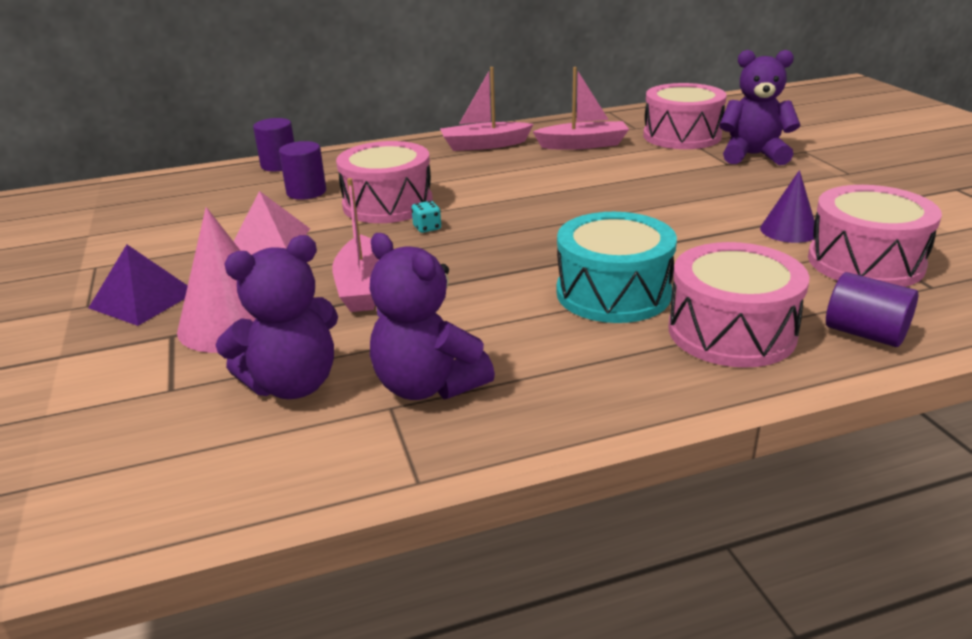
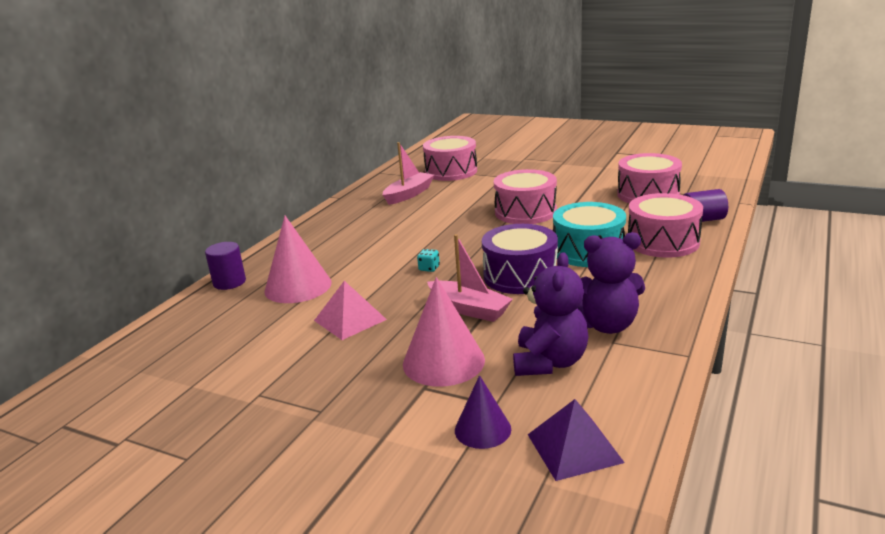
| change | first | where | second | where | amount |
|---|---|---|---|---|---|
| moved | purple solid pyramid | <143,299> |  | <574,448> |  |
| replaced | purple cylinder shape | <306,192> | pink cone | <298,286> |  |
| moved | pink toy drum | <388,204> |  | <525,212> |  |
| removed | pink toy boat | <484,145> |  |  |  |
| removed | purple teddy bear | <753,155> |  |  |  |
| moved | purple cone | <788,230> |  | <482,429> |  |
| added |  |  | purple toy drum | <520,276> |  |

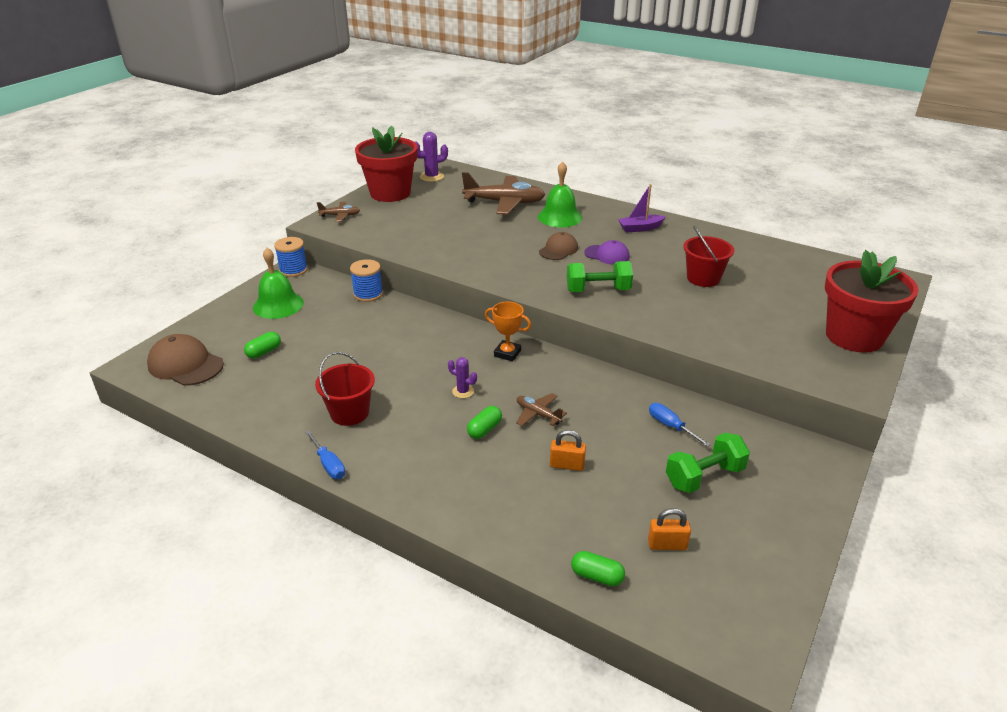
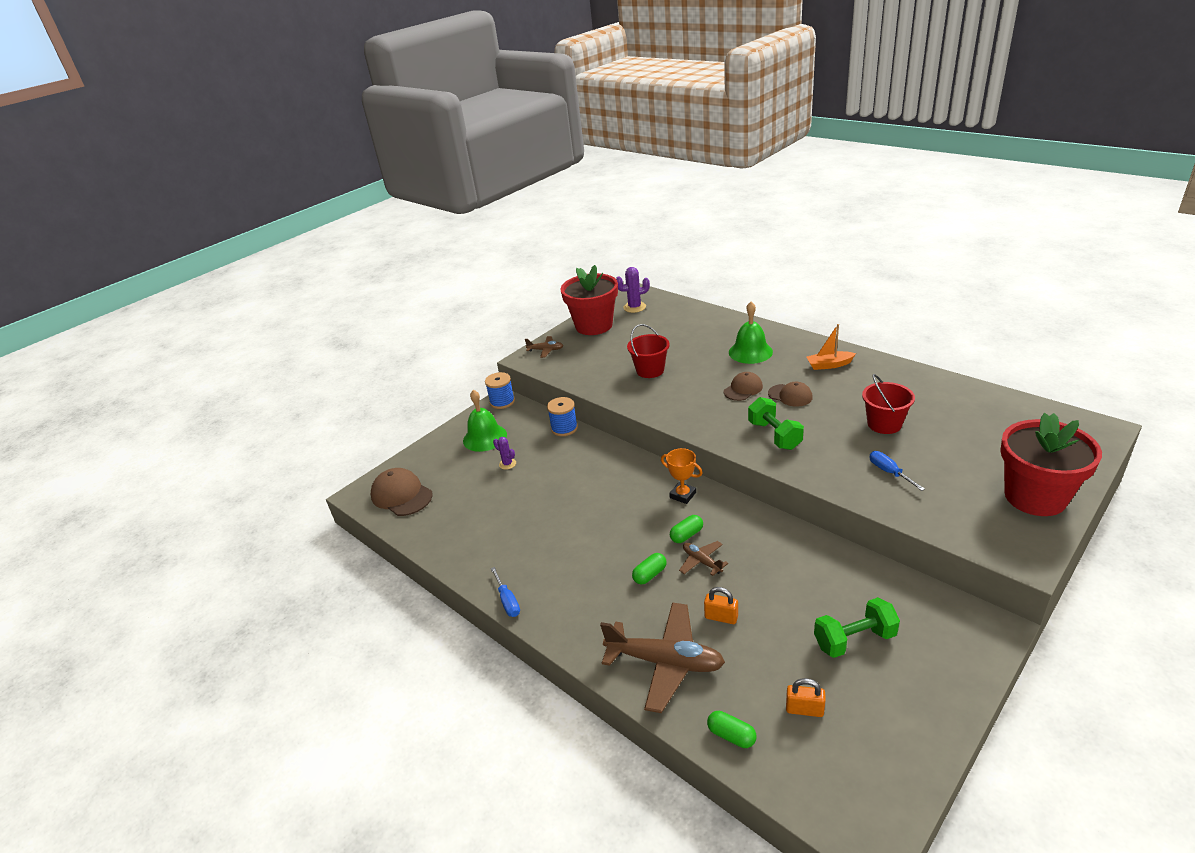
| change | first | where | second | where | amount |
|---|---|---|---|---|---|
| moved | emerald pill | <264,352> |  | <686,535> |  |
| moved | red sand bucket | <349,413> |  | <650,370> |  |
| moved | purple saguaro cactus | <463,391> |  | <507,464> |  |
| moved | russet plane | <504,203> |  | <665,662> |  |
| turned | emerald free weight | <598,290> |  | <774,435> | 60 degrees clockwise |
| recoloured | purple cap | <607,255> | russet cap | <790,395> |  |
| recoloured | purple toy boat | <640,228> | orange-coloured toy boat | <829,365> |  |
| moved | blue flat screwdriver | <670,426> |  | <889,472> |  |

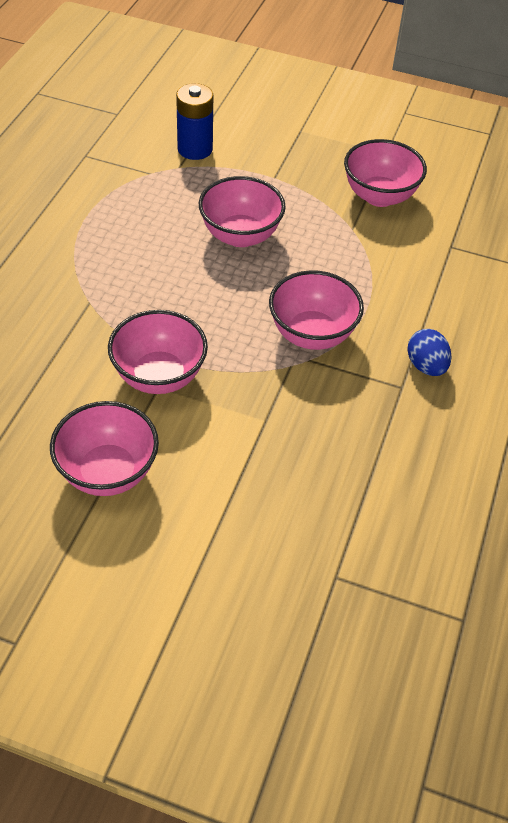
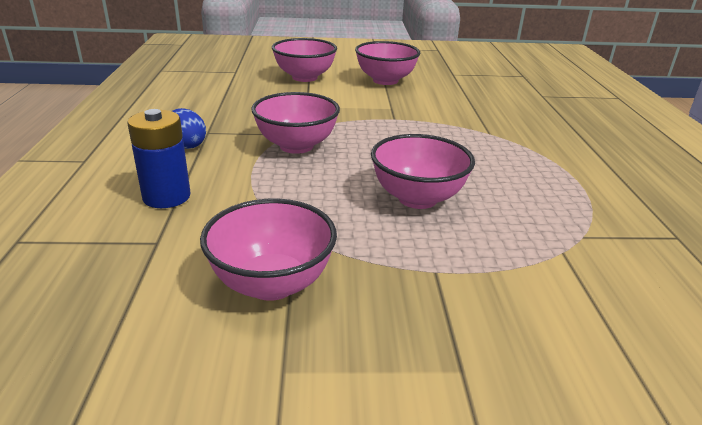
| change | first | where | second | where | amount |
|---|---|---|---|---|---|
| moved | pink serving bowl | <159,376> |  | <304,77> |  |
| moved | blue AA battery | <195,149> |  | <166,197> |  |

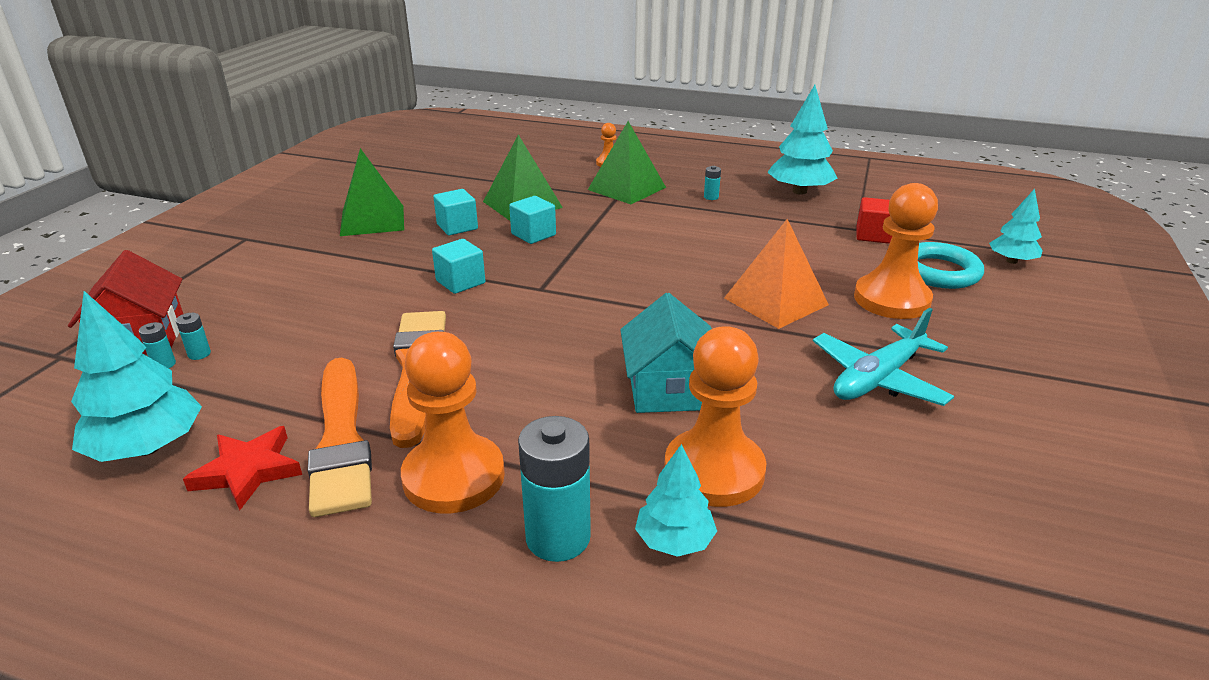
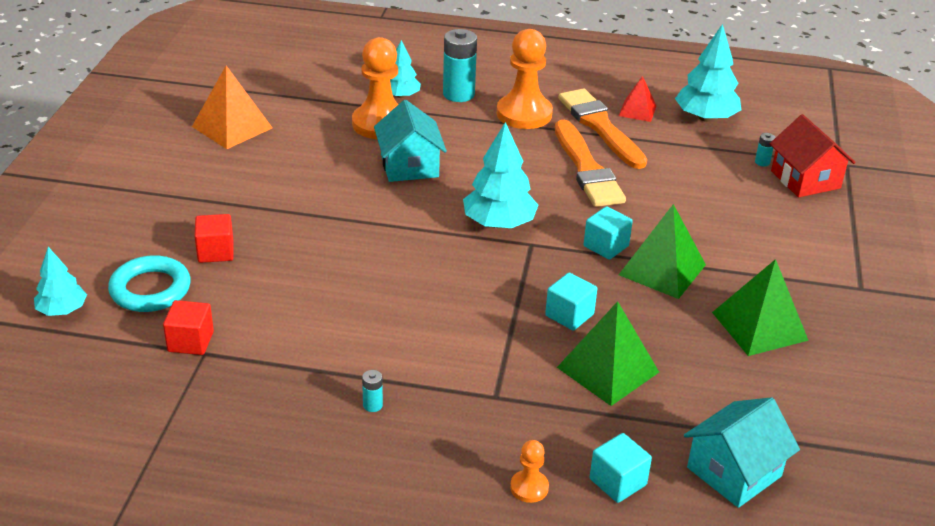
| change | first | where | second | where | amount |
|---|---|---|---|---|---|
| removed | aqua AA battery | <199,354> |  |  |  |
| replaced | red five-pointed star | <248,471> | red solid pyramid | <637,111> |  |
| moved | aqua cube | <457,227> |  | <618,482> |  |
| moved | emerald solid pyramid | <626,188> |  | <662,269> |  |
| moved | orange-coloured solid pyramid | <776,301> |  | <232,127> |  |
| moved | aqua fir tree | <799,191> |  | <499,223> |  |
| removed | aqua plane | <877,379> |  |  |  |
| replaced | orange-coloured chess pawn | <891,299> | red cube | <215,252> |  |
| added |  |  | aqua house | <734,472> |  |

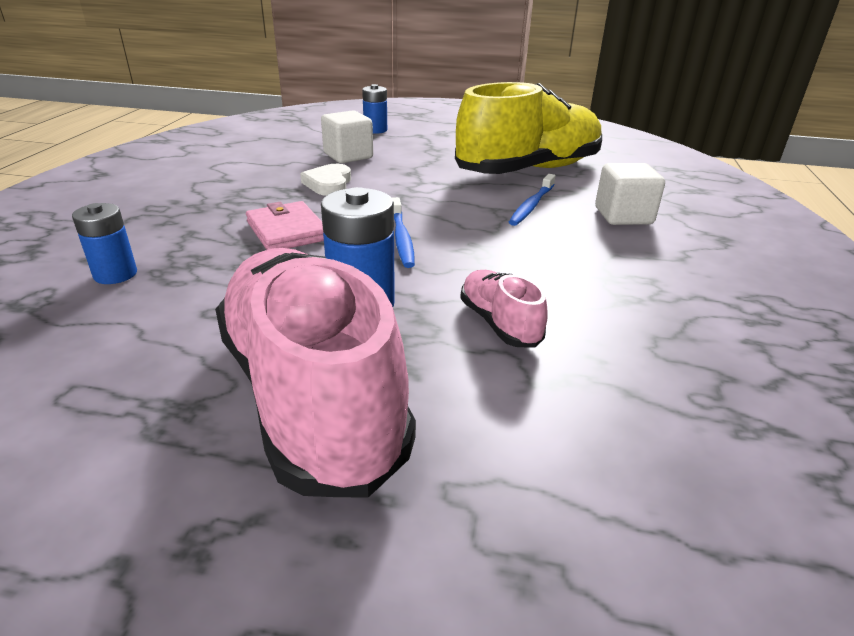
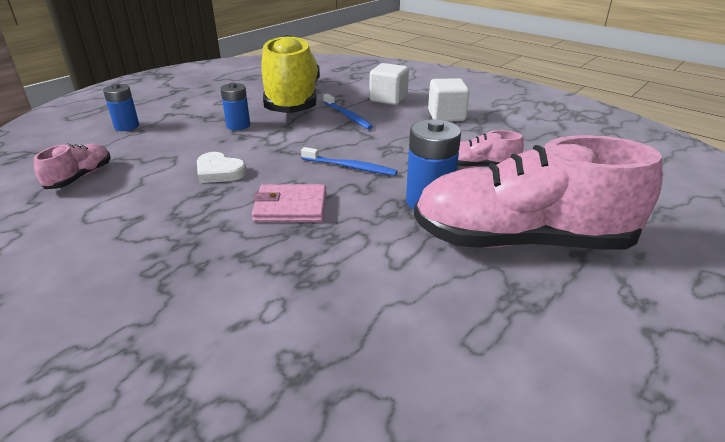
| change | first | where | second | where | amount |
|---|---|---|---|---|---|
| moved | blue AA battery | <115,274> |  | <238,125> |  |
| moved | white cube | <348,156> |  | <446,116> |  |
| added |  |  | pink lace-up shoe | <80,177> |  |

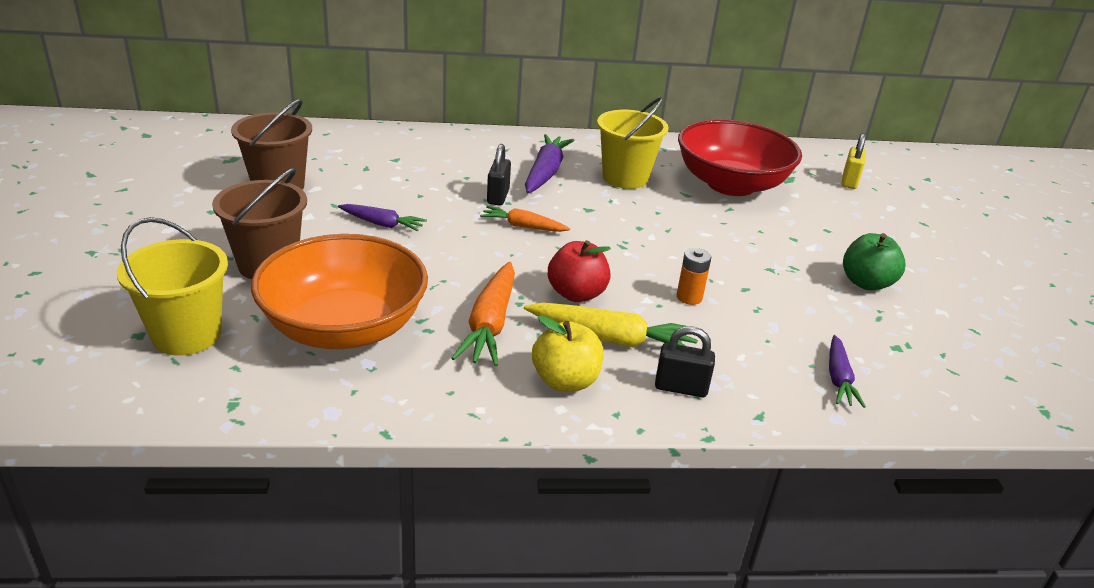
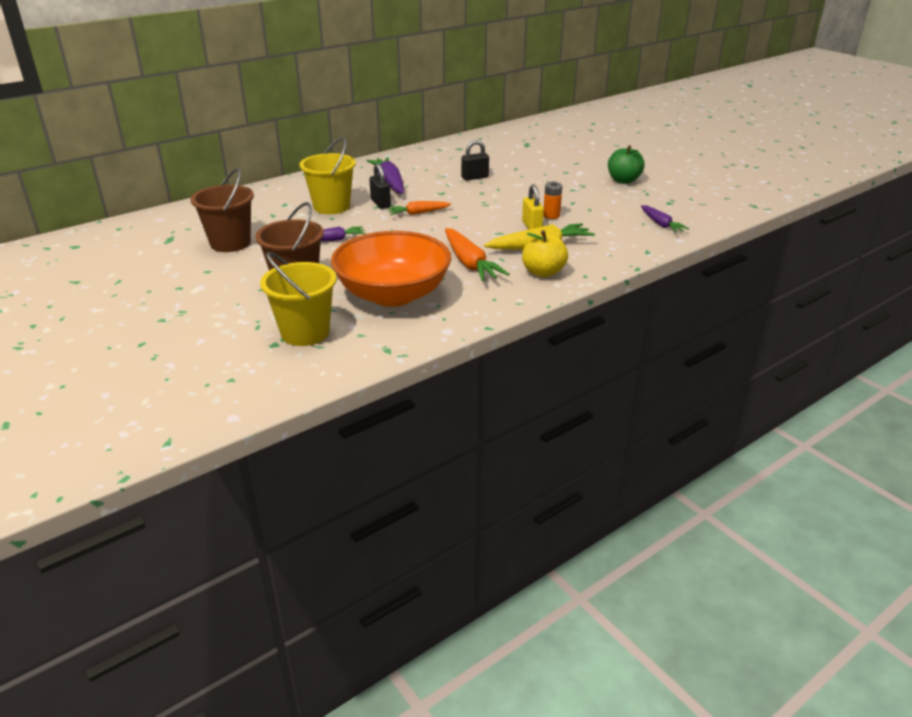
| change | first | where | second | where | amount |
|---|---|---|---|---|---|
| removed | red apple | <576,294> |  |  |  |
| moved | golden sand bucket | <625,178> |  | <332,207> |  |
| moved | jet-black small lock | <680,388> |  | <475,177> |  |
| removed | red serving bowl | <731,184> |  |  |  |
| moved | golden small lock | <849,181> |  | <532,226> |  |

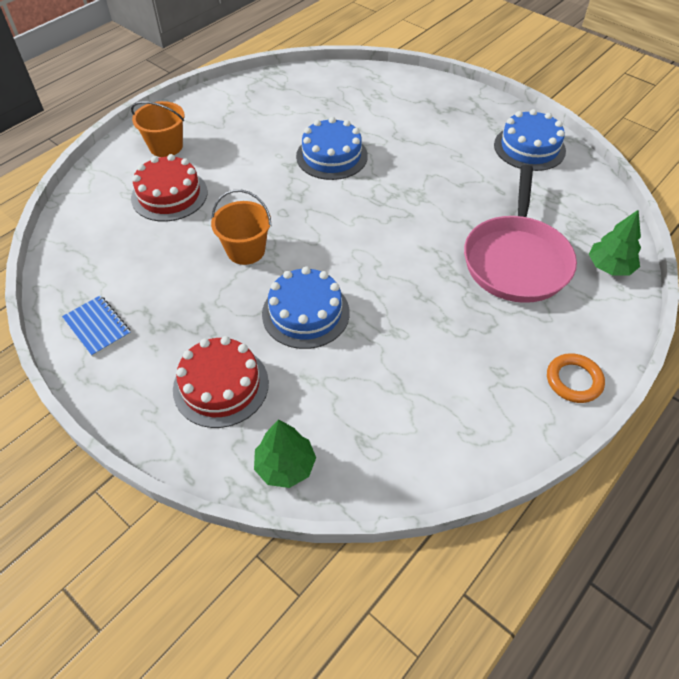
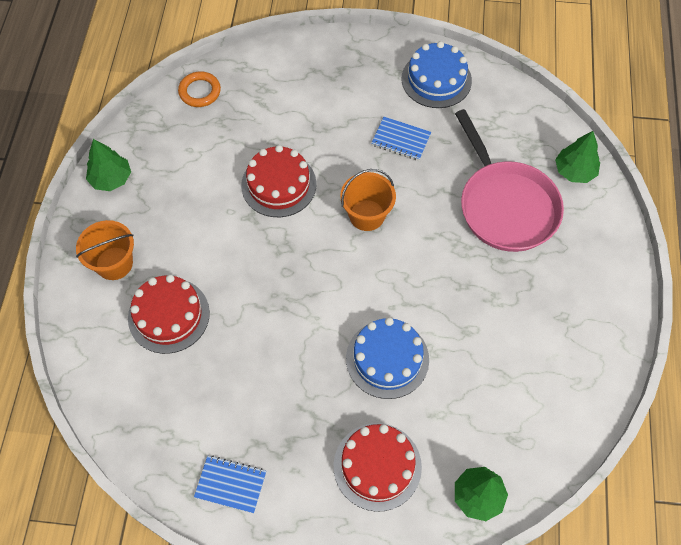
| change | first | where | second | where | amount |
|---|---|---|---|---|---|
| moved | orange-coloured sand bucket | <246,250> |  | <367,215> |  |
| recoloured | blue layer cake | <331,156> | red layer cake | <279,184> |  |
| moved | orange-coloured ring | <574,380> |  | <200,91> |  |
| added |  |  | emerald fir tree | <111,179> |  |
| added |  |  | blue notepad | <401,140> |  |

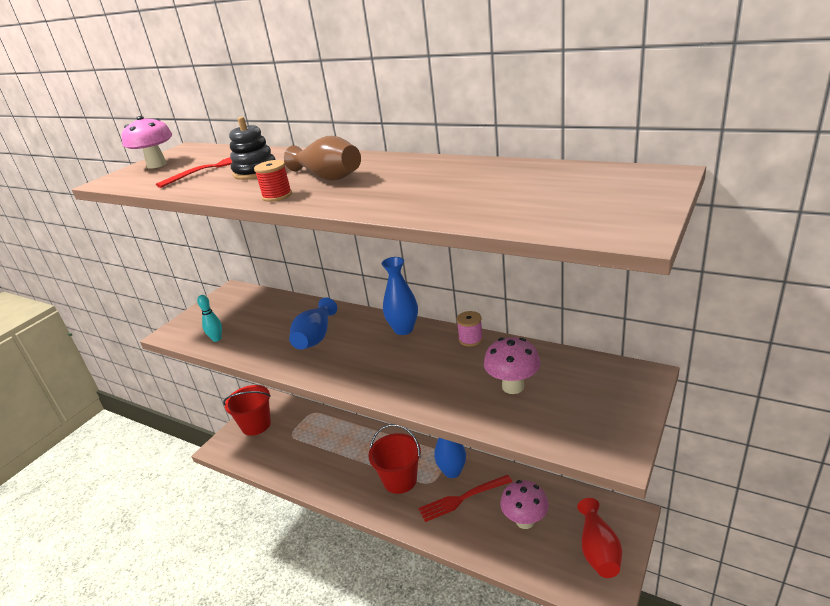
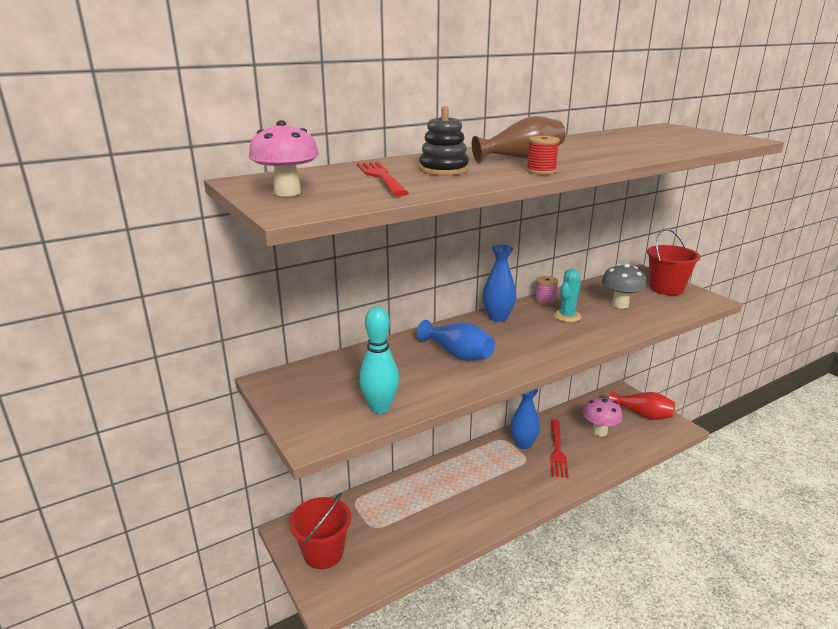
| change | first | where | second | where | amount |
|---|---|---|---|---|---|
| resized | aqua tenpin | <217,339> |  | <380,408> | x1.66 |
| moved | red sand bucket | <400,480> |  | <666,288> |  |
| recoloured | pink toadstool | <513,386> | ash-grey toadstool | <620,304> |  |
| added |  |  | aqua saguaro cactus | <567,316> |  |

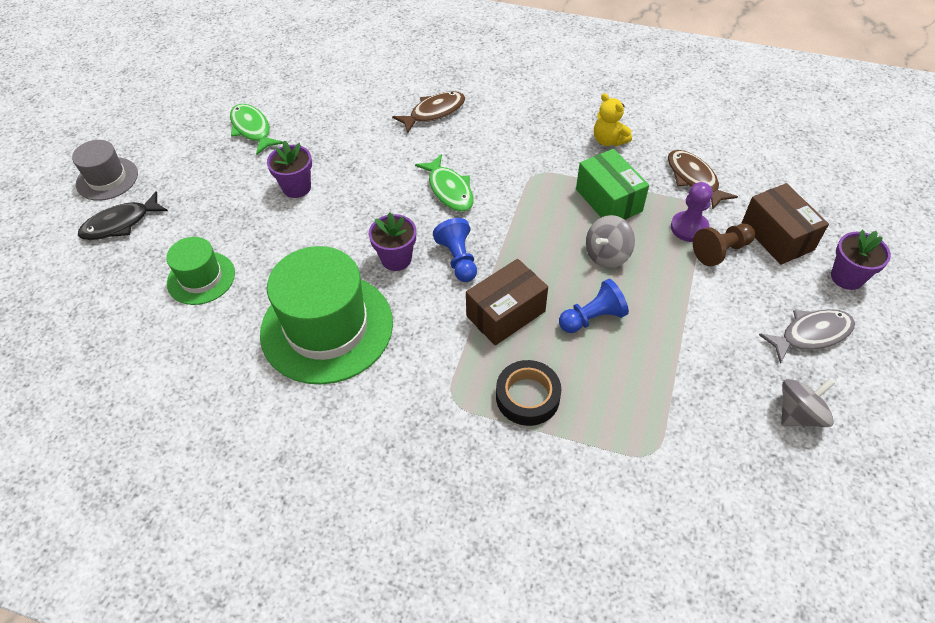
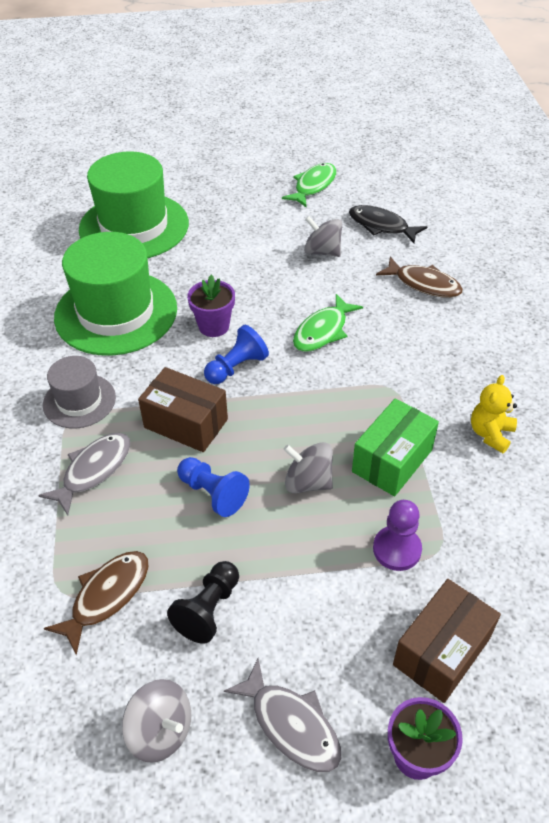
| change | first | where | second | where | amount |
|---|---|---|---|---|---|
| moved | ash-grey top hat | <107,179> |  | <79,401> |  |
| moved | jet-black fish | <120,223> |  | <381,226> |  |
| resized | emerald top hat | <201,278> |  | <134,226> | x1.87 |
| removed | purple potted plant | <296,187> |  |  |  |
| replaced | jet-black roll of tape | <527,397> | ash-grey fish | <94,470> |  |
| moved | russet fish | <694,179> |  | <107,596> |  |
| removed | russet chess pawn | <721,251> |  |  |  |
| added |  |  | jet-black chess pawn | <208,609> |  |
| added |  |  | ash-grey whirligig | <322,251> |  |

